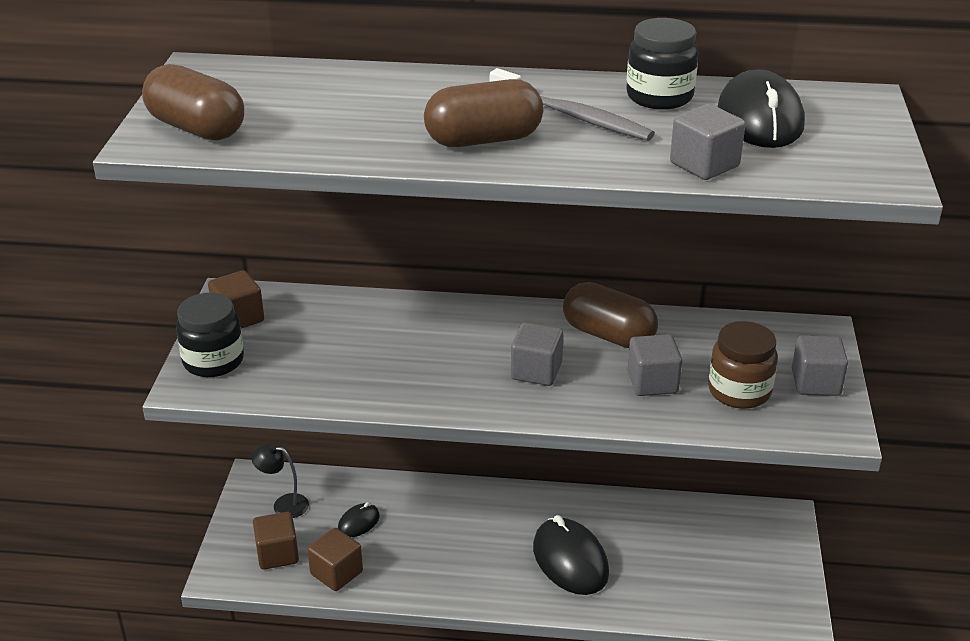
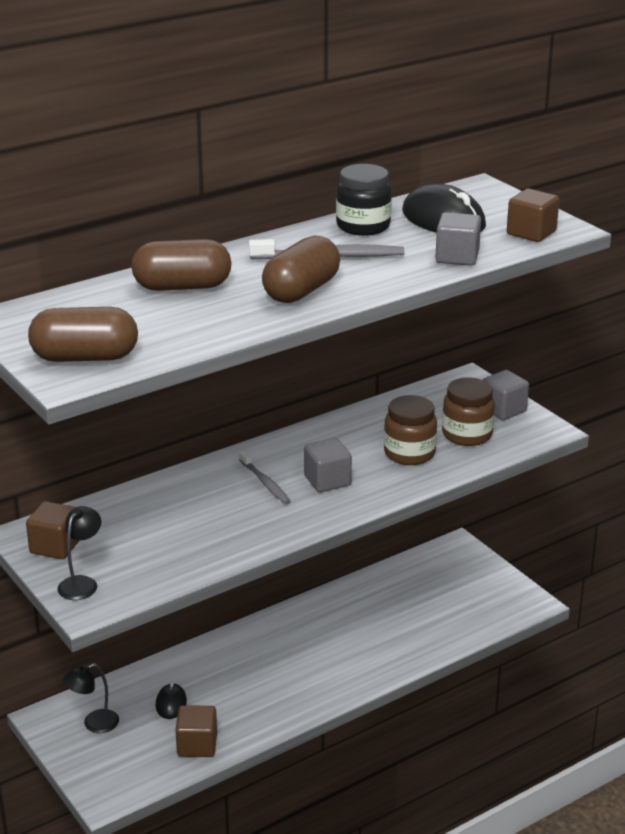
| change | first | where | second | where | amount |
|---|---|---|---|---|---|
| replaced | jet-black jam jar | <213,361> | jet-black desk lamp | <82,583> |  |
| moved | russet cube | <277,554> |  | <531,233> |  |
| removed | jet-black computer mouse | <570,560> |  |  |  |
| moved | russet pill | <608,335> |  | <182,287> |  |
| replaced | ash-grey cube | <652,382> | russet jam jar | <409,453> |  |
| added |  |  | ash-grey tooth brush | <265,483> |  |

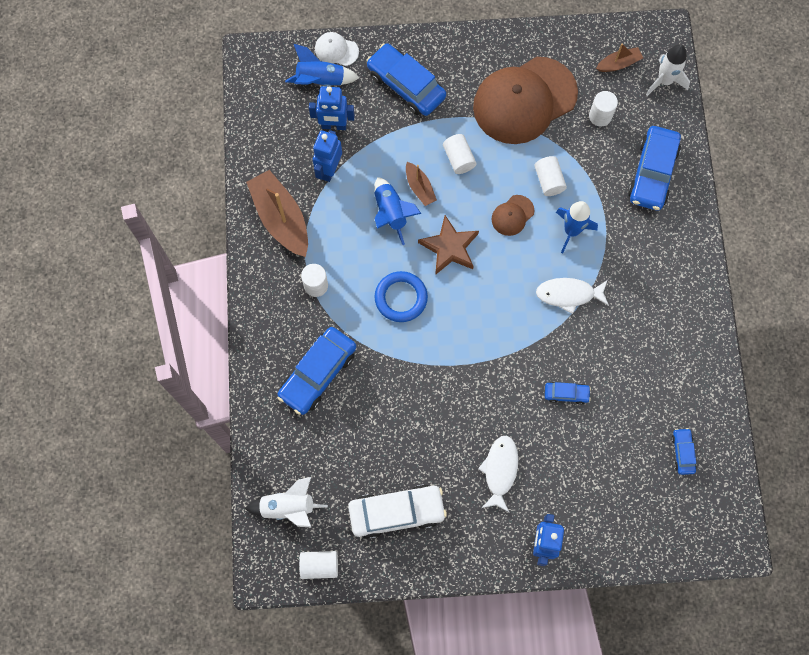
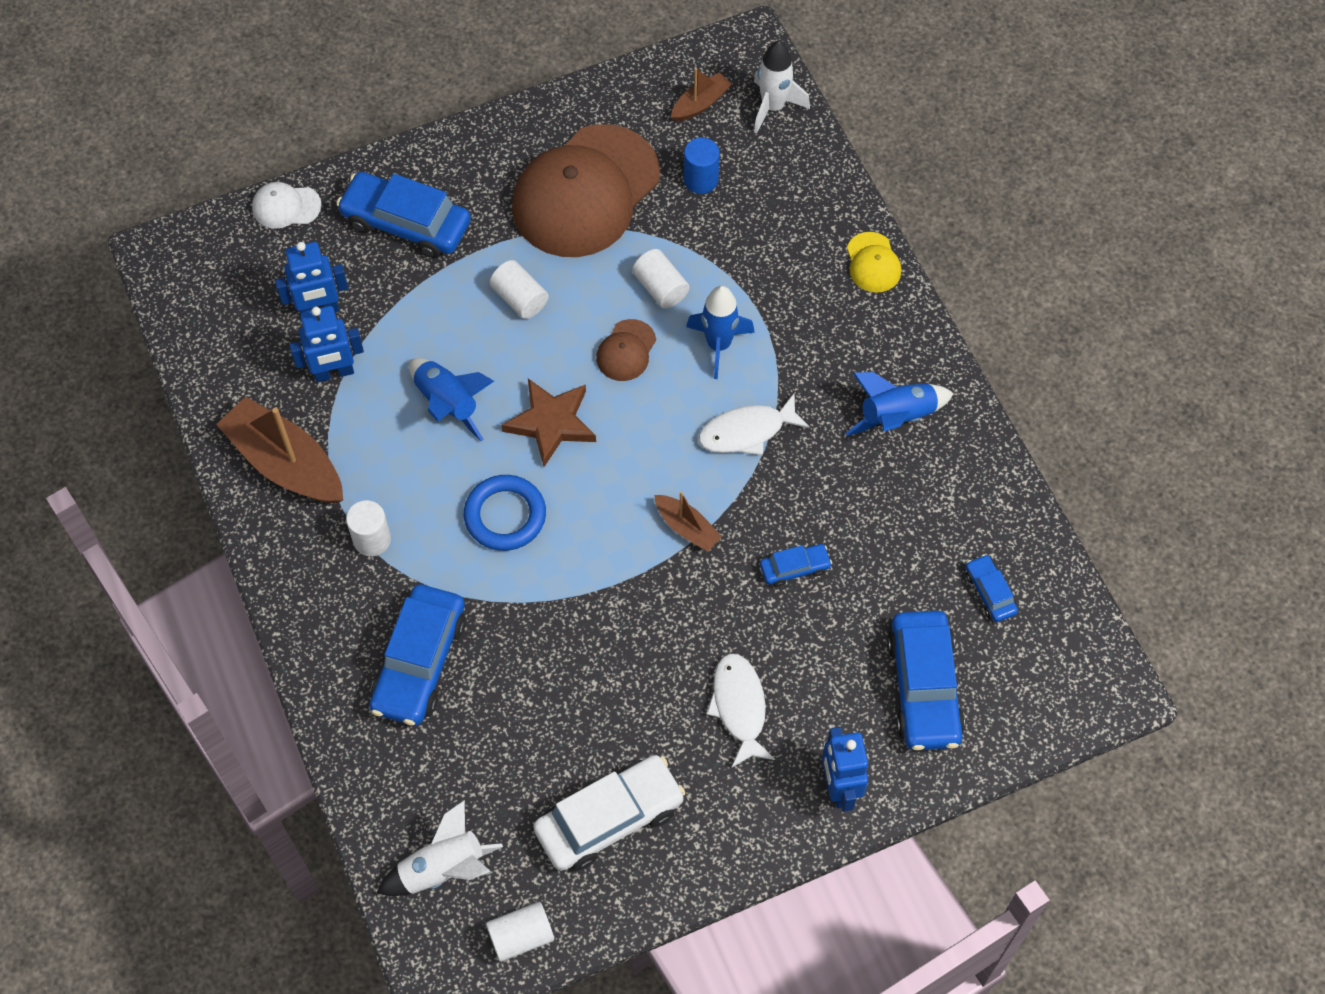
| change | first | where | second | where | amount |
|---|---|---|---|---|---|
| moved | blue spaceship | <320,80> |  | <896,417> |  |
| turned | blue toy robot | <329,170> |  | <334,373> | 105 degrees counterclockwise |
| moved | russet toy boat | <419,187> |  | <687,528> |  |
| recoloured | white cylinder shape | <600,116> | blue cylinder shape | <701,180> |  |
| moved | blue automobile | <652,173> |  | <924,687> |  |
| added |  |  | golden cap | <873,263> |  |

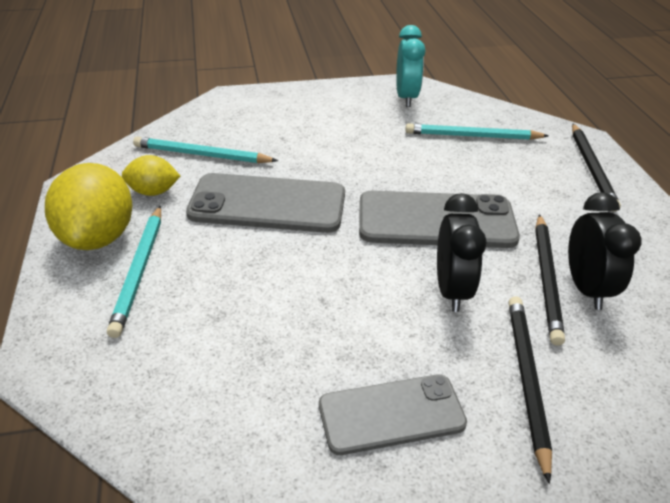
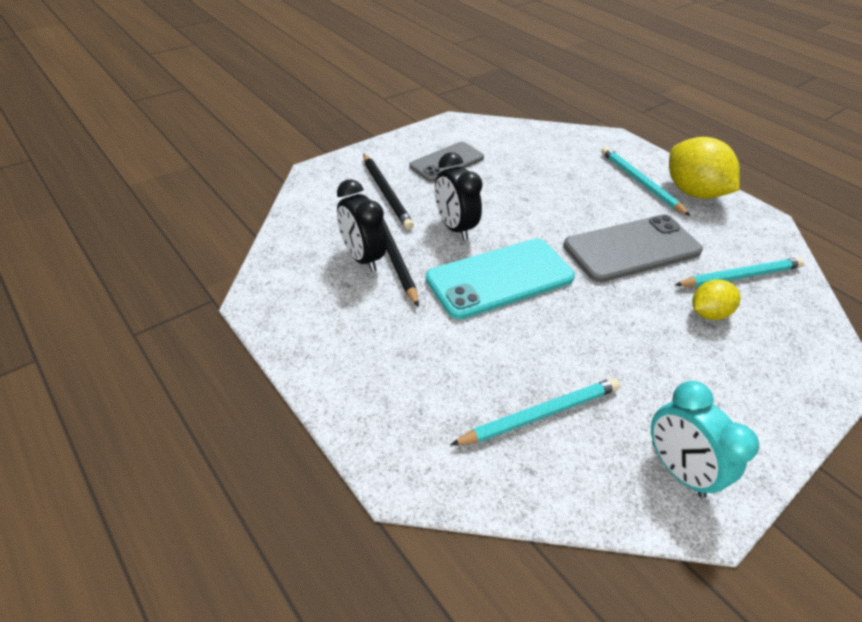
| change | first | where | second | where | amount |
|---|---|---|---|---|---|
| moved | golden toy lemon | <153,192> |  | <707,313> |  |
| recoloured | ash-grey smartphone | <436,220> | aqua smartphone | <500,278> |  |
| removed | jet-black wooden pencil | <592,168> |  |  |  |

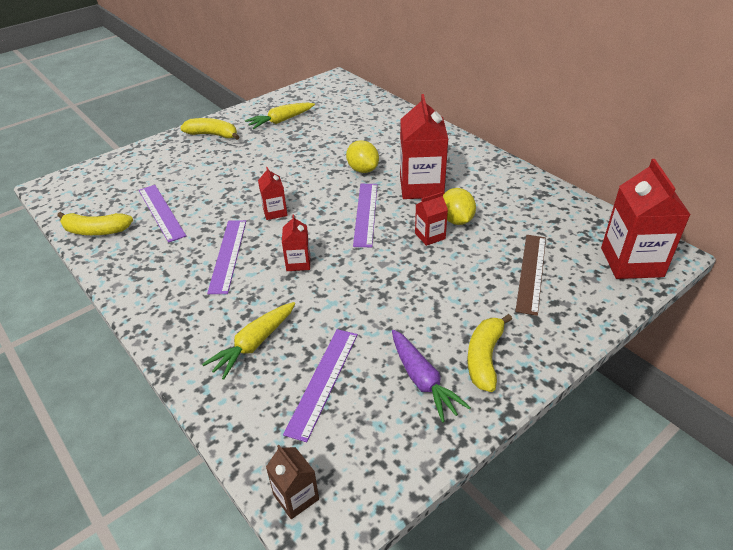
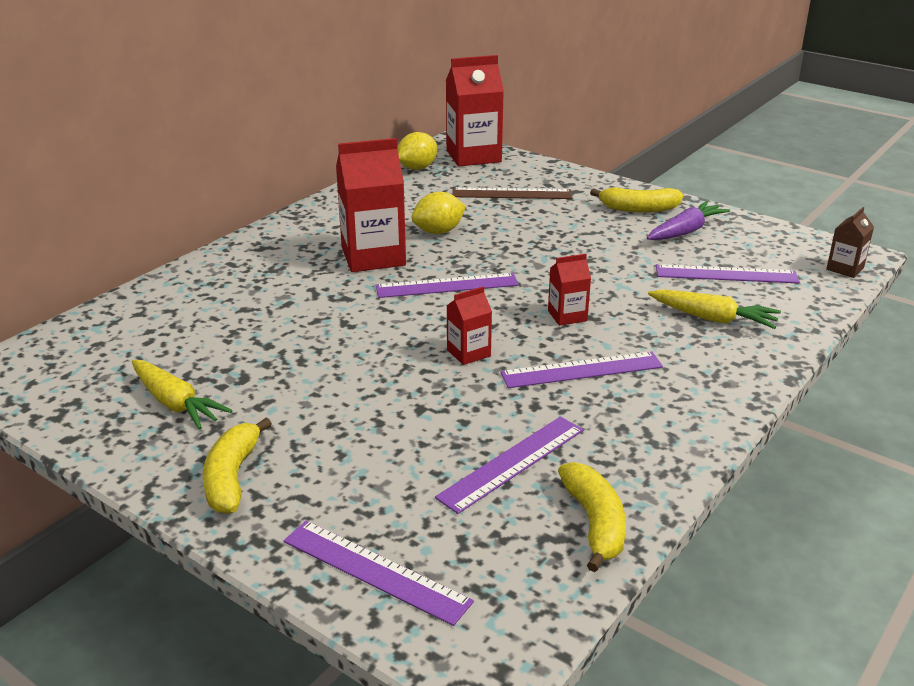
| change | first | where | second | where | amount |
|---|---|---|---|---|---|
| moved | golden toy lemon | <363,170> |  | <417,168> |  |
| removed | red carton | <430,236> |  |  |  |
| added |  |  | purple measuring stick | <375,570> |  |

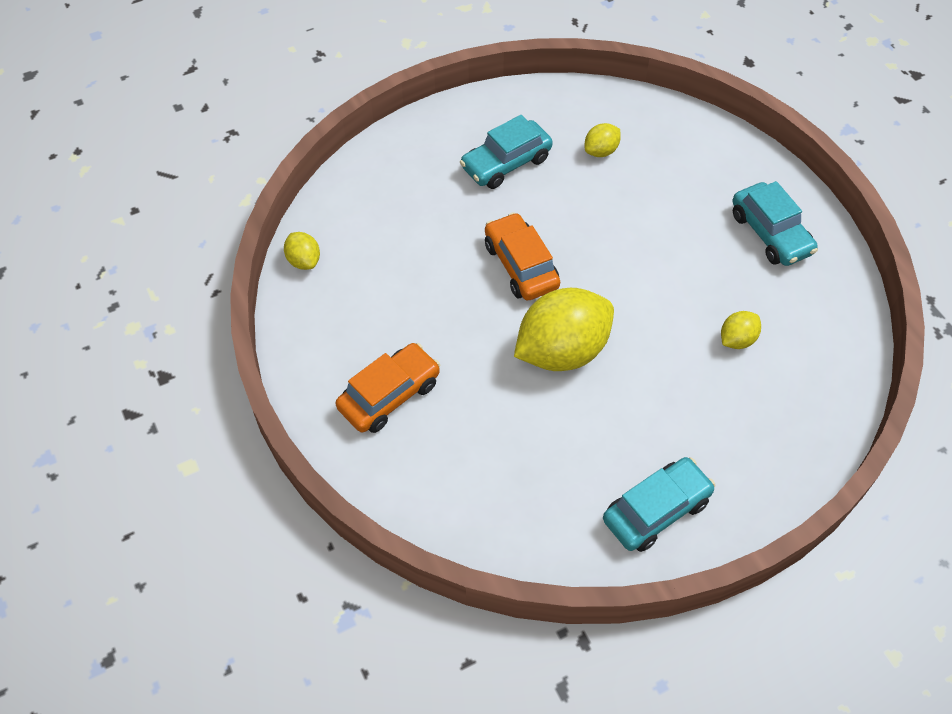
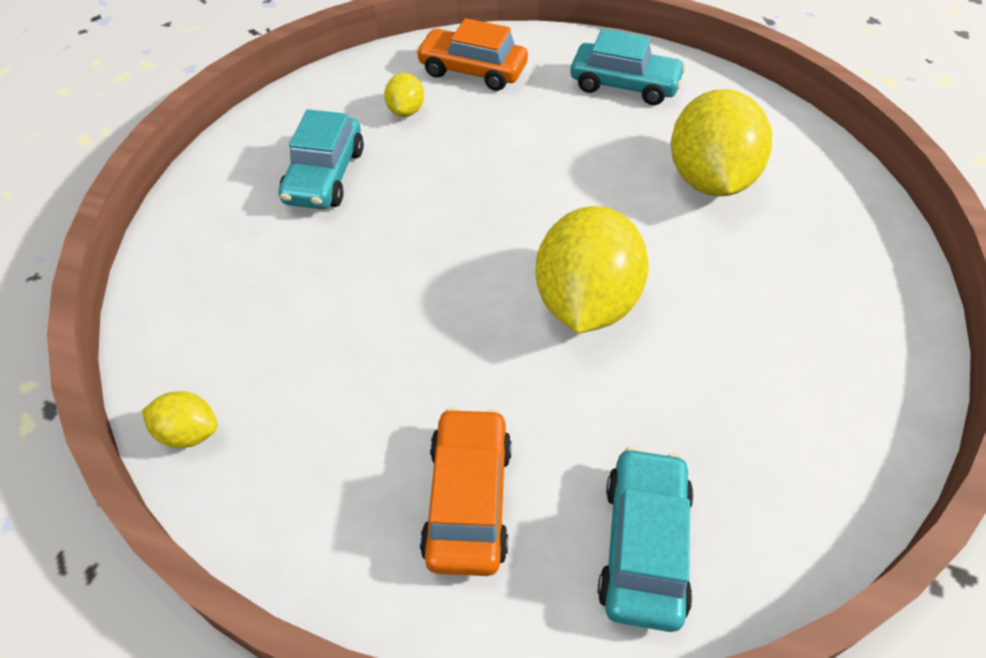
| change | first | where | second | where | amount |
|---|---|---|---|---|---|
| moved | orange-coloured automobile | <521,265> |  | <472,71> |  |
| moved | aqua automobile | <656,510> |  | <643,545> |  |
| resized | golden toy lemon | <737,339> |  | <709,180> | x2.18 |

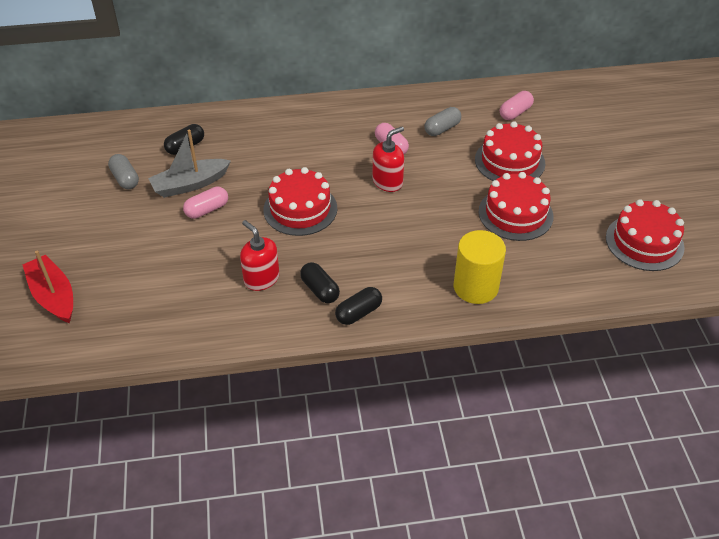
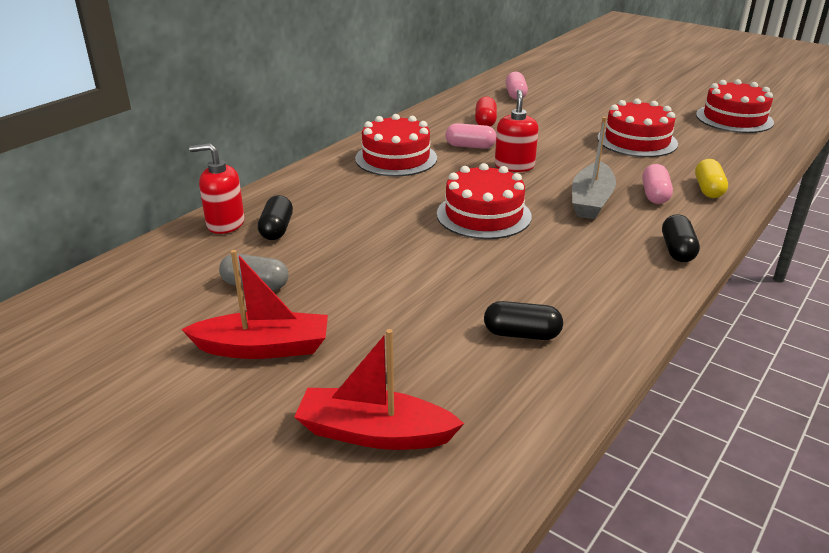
| change | first | where | second | where | amount |
|---|---|---|---|---|---|
| moved | ash-grey toy boat | <190,184> |  | <591,201> |  |
| moved | pink pill | <207,210> |  | <654,195> |  |
| moved | red soap dispenser | <261,279> |  | <225,224> |  |
| moved | jet-black pill | <320,290> |  | <521,334> |  |
| recoloured | ash-grey pill | <442,129> | red pill | <485,122> |  |
| replaced | golden cylinder shape | <475,287> | golden pill | <708,189> |  |
| moved | red layer cake | <509,161> |  | <396,158> |  |
| added |  |  | red toy boat | <263,348> |  |

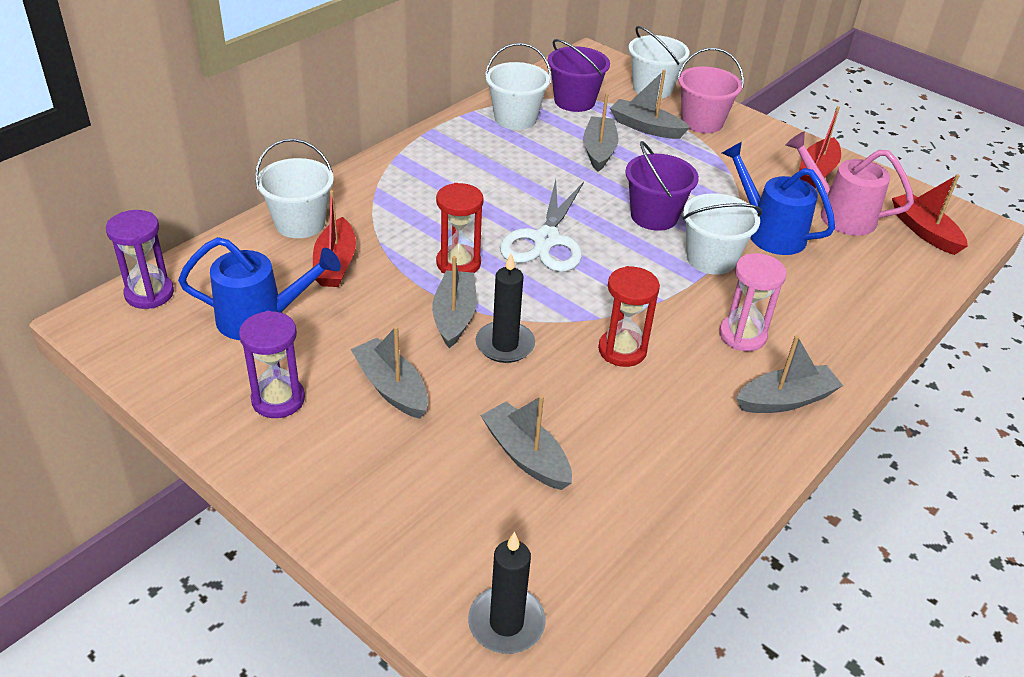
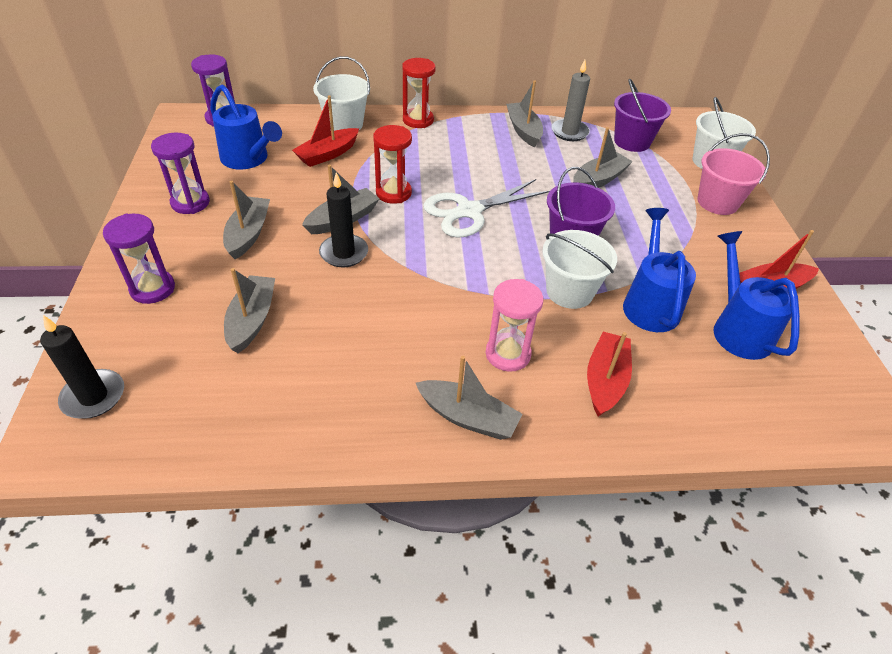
| change | first | where | second | where | amount |
|---|---|---|---|---|---|
| replaced | white sand bucket | <515,118> | ash-grey pillar candle | <569,132> |  |
| moved | red sandglass | <622,350> |  | <418,120> |  |
| moved | ash-grey toy boat | <646,127> |  | <523,130> |  |
| recoloured | pink sprinkling can | <838,214> | blue sprinkling can | <737,328> |  |
| moved | red toy boat | <924,231> |  | <605,380> |  |
| added |  |  | purple sandglass | <152,289> |  |

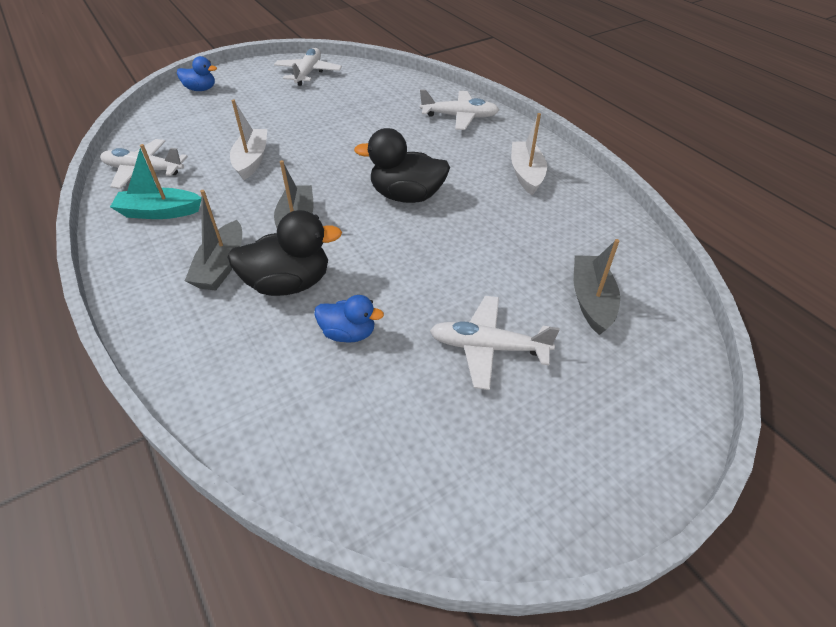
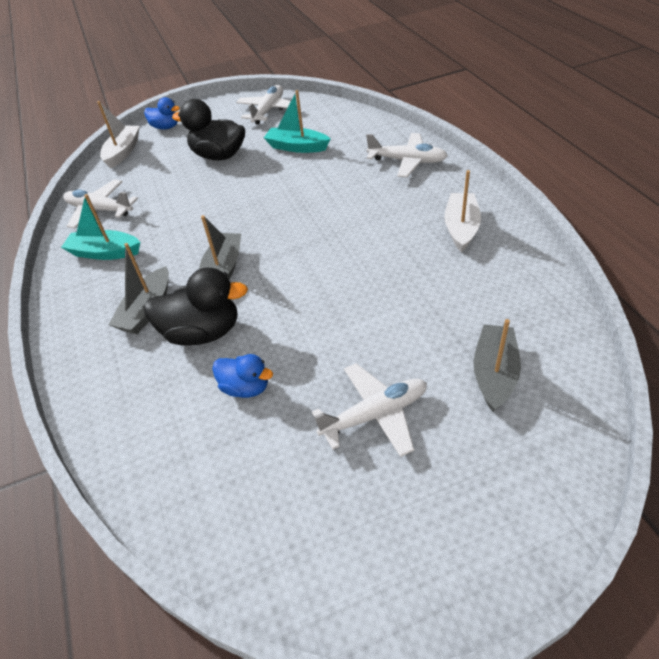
| change | first | where | second | where | amount |
|---|---|---|---|---|---|
| moved | white toy boat | <252,160> |  | <123,152> |  |
| moved | jet-black toy duck | <407,196> |  | <219,156> |  |
| turned | white plane | <488,347> |  | <375,415> | 135 degrees clockwise |
| added |  |  | aqua toy boat | <297,147> |  |

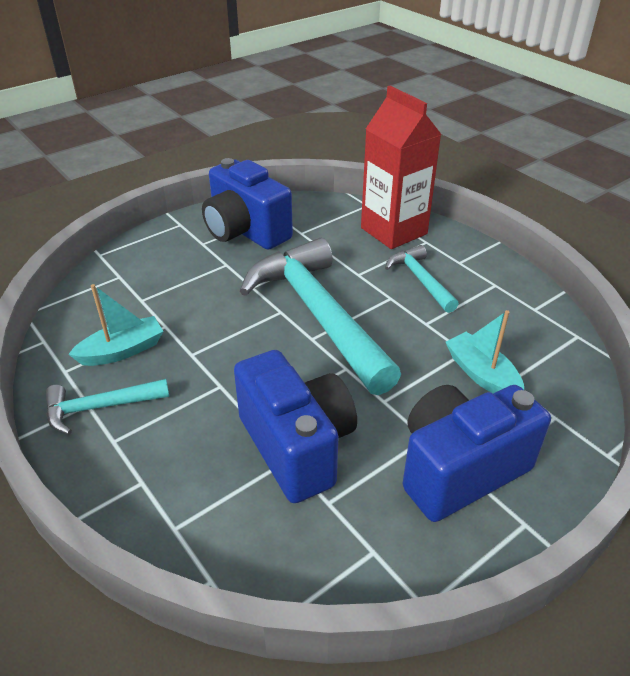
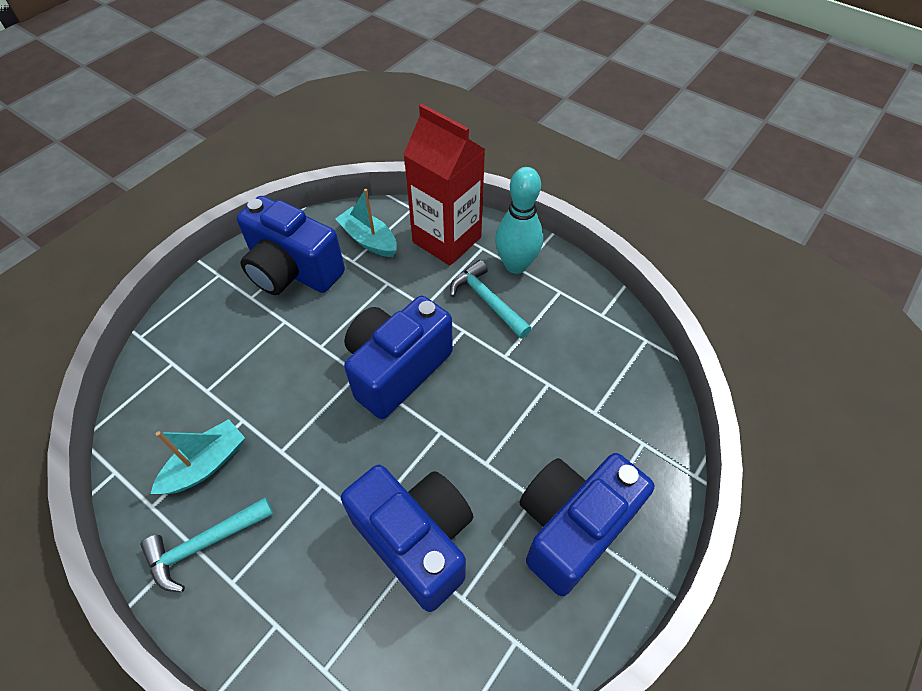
| change | first | where | second | where | amount |
|---|---|---|---|---|---|
| replaced | aqua hammer | <318,315> | blue camera | <397,369> |  |
| moved | aqua toy boat | <482,374> |  | <369,240> |  |
| added |  |  | aqua tenpin | <516,265> |  |

